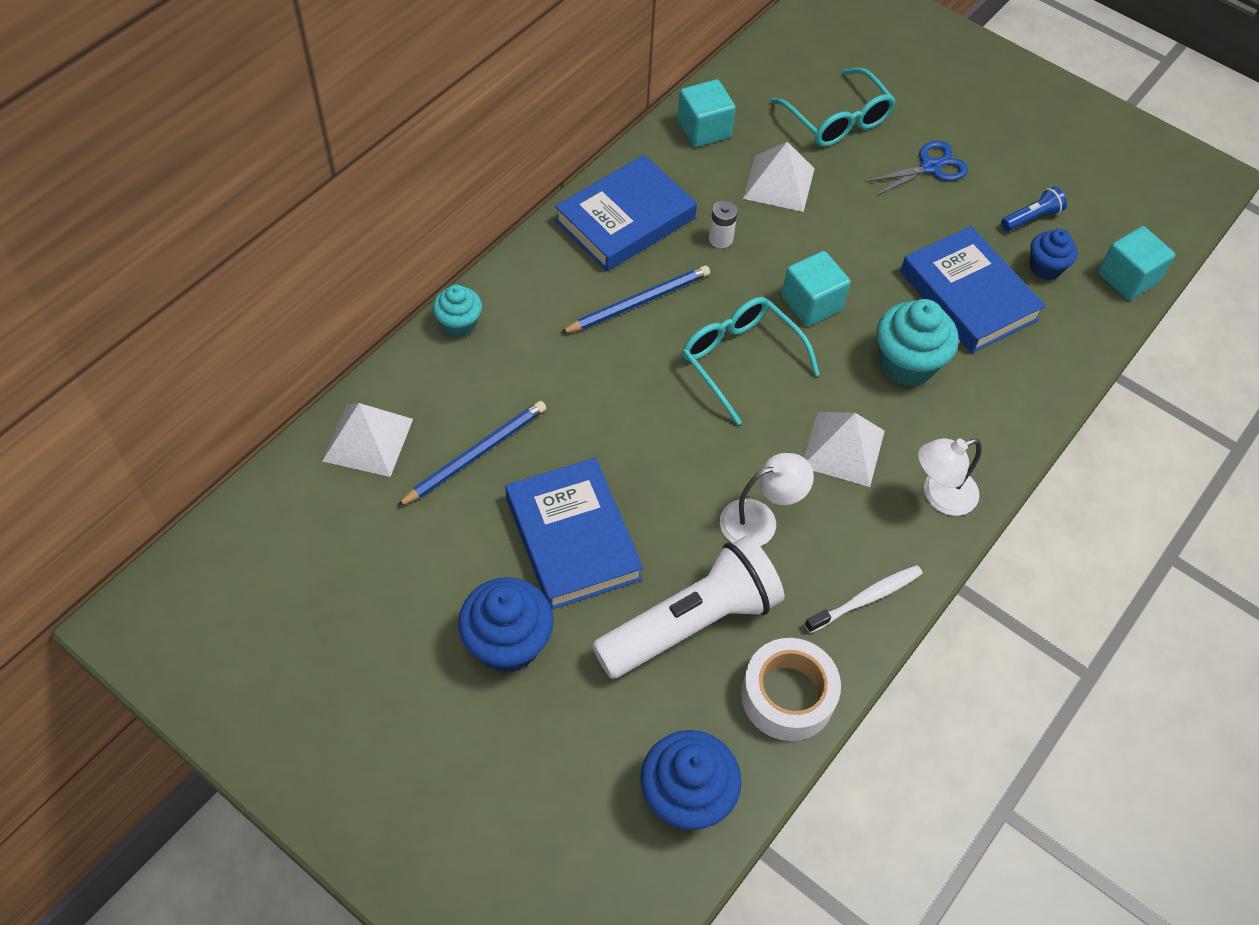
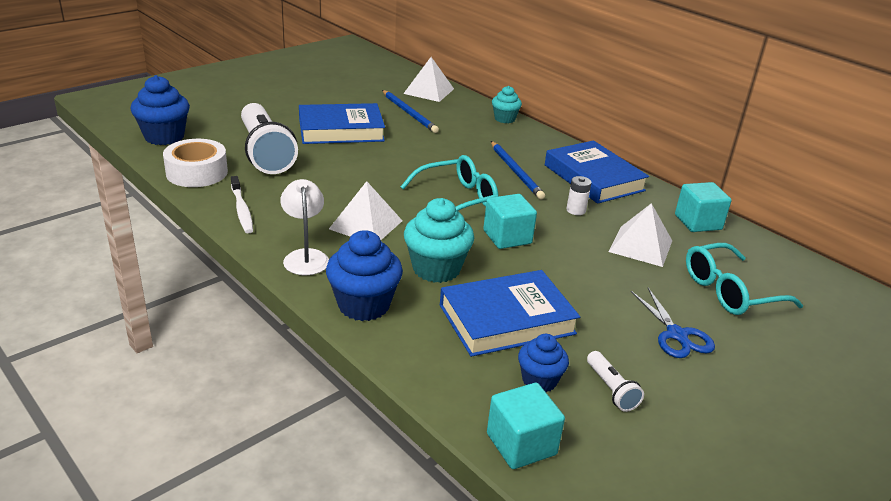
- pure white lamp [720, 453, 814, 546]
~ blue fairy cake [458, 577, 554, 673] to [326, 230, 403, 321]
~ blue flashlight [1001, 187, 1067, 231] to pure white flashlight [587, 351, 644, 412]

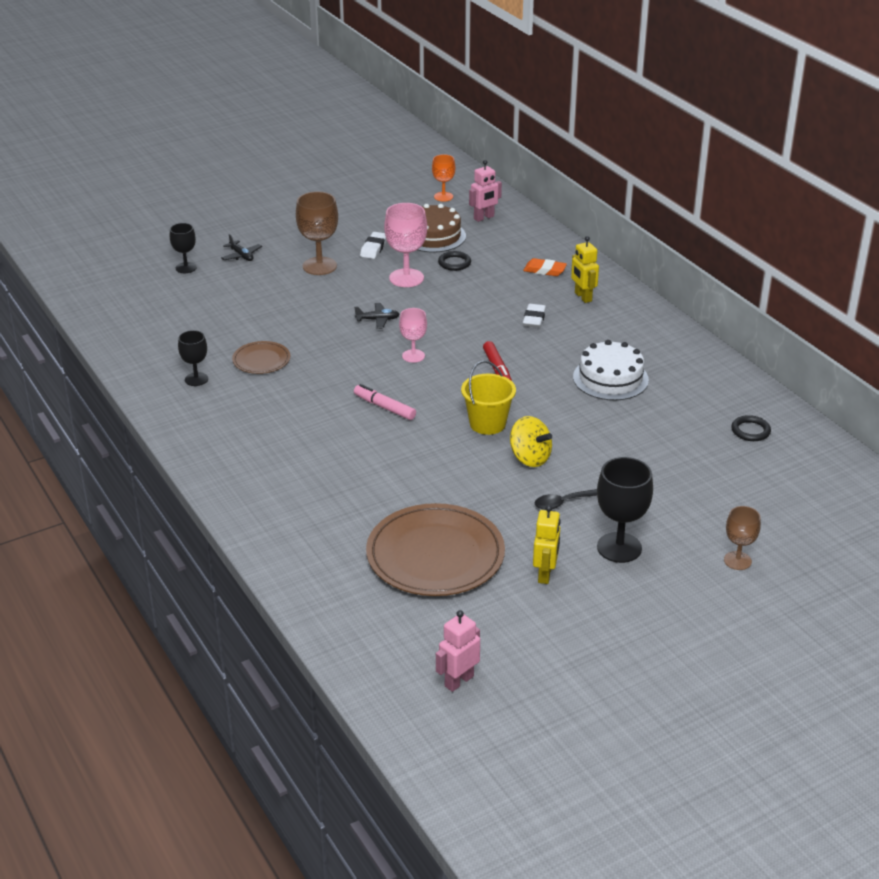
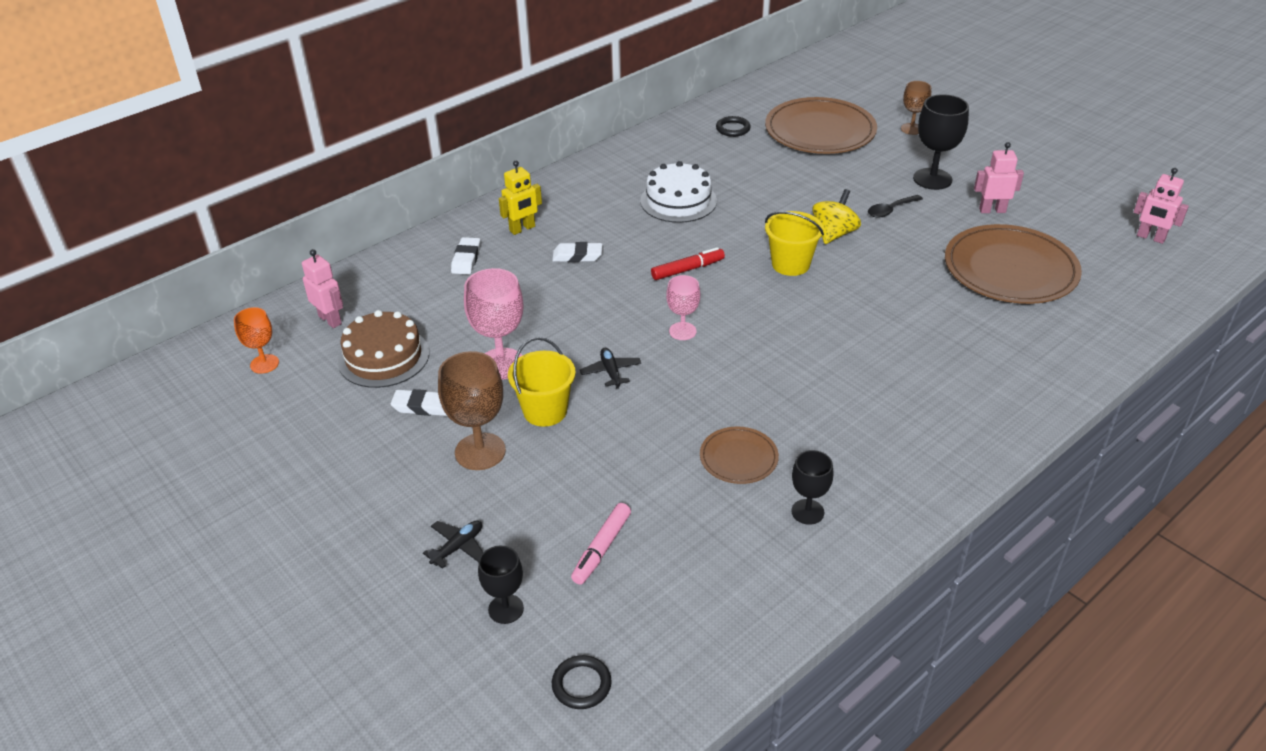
+ golden pail [508, 337, 576, 427]
+ brown plate [765, 97, 877, 154]
~ rosy marker [354, 384, 416, 420] to [571, 503, 631, 585]
~ ebony ring [438, 251, 471, 271] to [552, 655, 612, 709]
~ orange-coloured eraser [523, 258, 567, 276] to pure white eraser [451, 237, 481, 274]
~ golden toy robot [533, 505, 561, 584] to rosy toy robot [974, 142, 1024, 213]
~ ebony spoon [535, 489, 597, 510] = [868, 195, 923, 218] 90 degrees clockwise

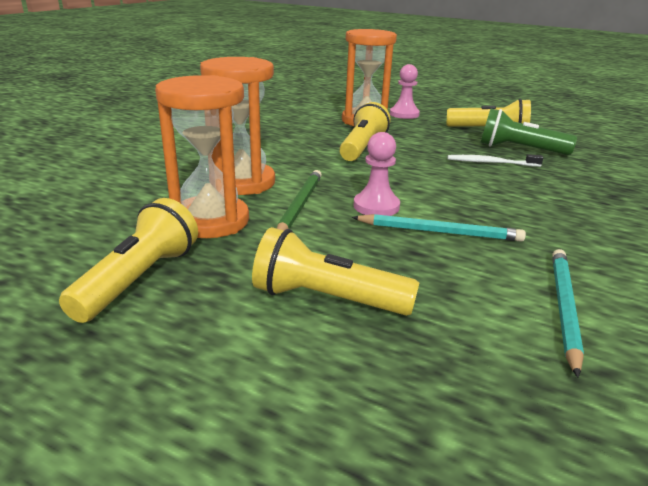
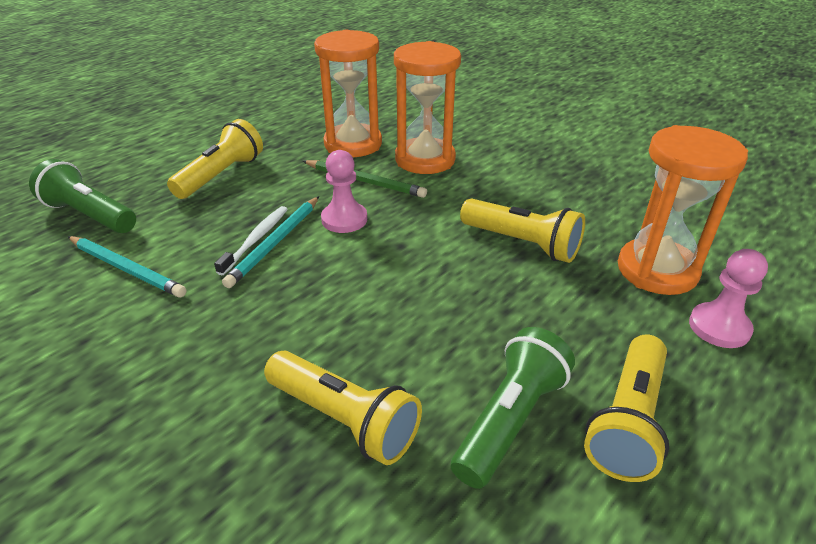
+ leaf-green flashlight [29, 159, 136, 233]
~ golden flashlight [59, 198, 198, 323] to [264, 350, 422, 465]
~ pure white dental brush [448, 154, 543, 167] to [214, 206, 288, 275]

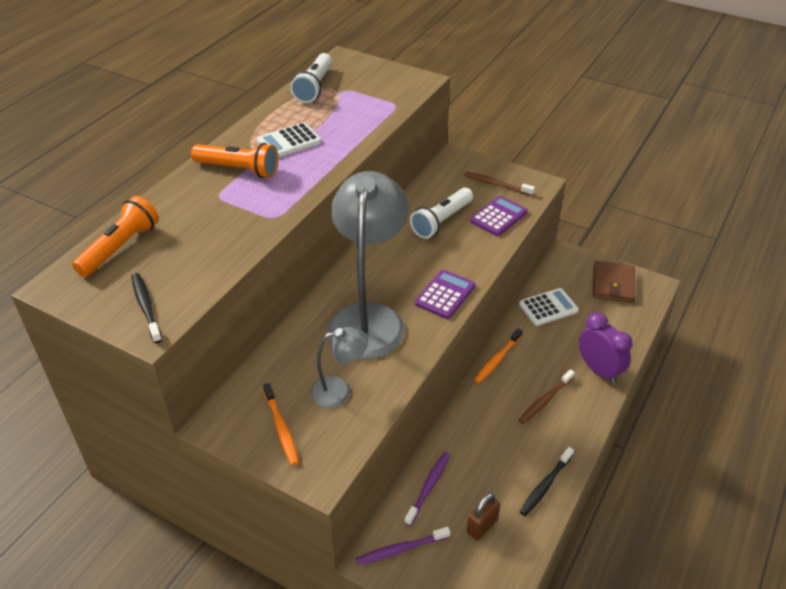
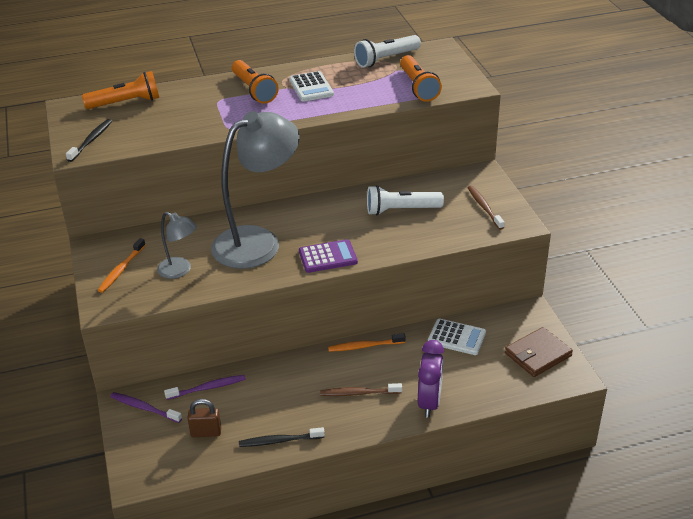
- violet adding machine [470, 196, 528, 236]
+ orange-coloured flashlight [400, 55, 442, 102]
~ pure white adding machine [257, 122, 321, 158] = [289, 71, 334, 102] 120 degrees counterclockwise

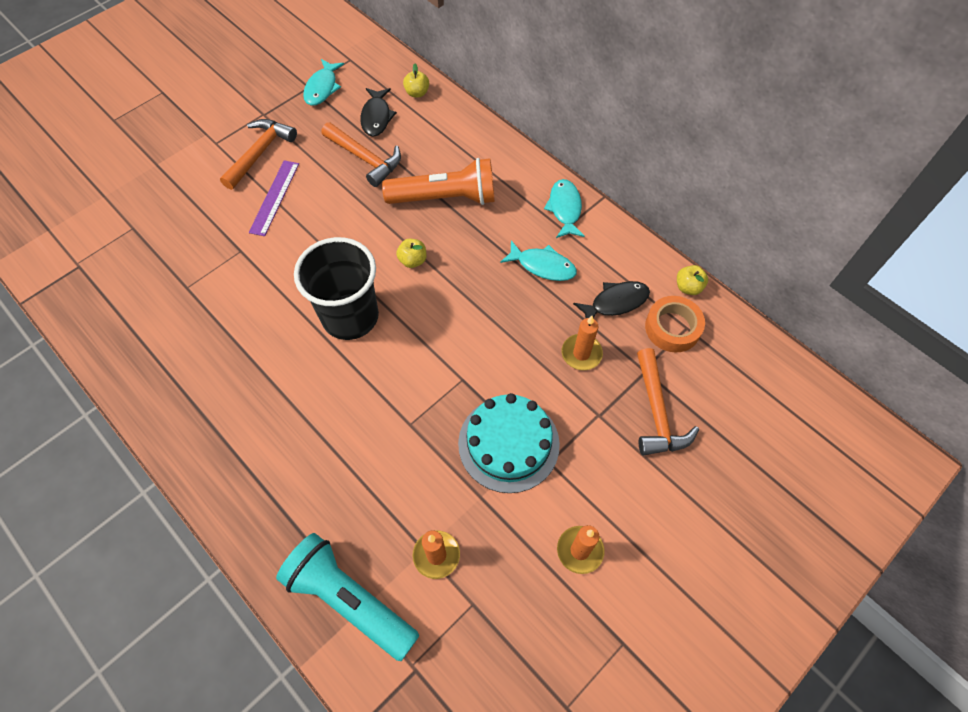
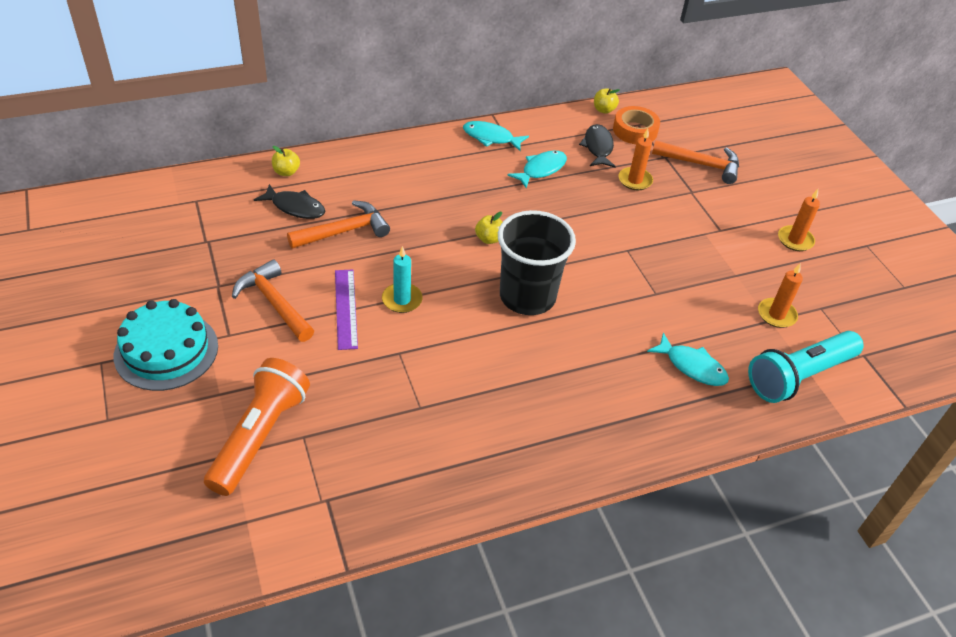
+ turquoise wax candle [382, 246, 423, 313]
~ turquoise fish figure [303, 59, 344, 106] to [647, 333, 729, 386]
~ orange-coloured flashlight [382, 158, 495, 205] to [204, 358, 310, 496]
~ turquoise cake [458, 393, 560, 493] to [114, 299, 218, 391]
~ violet ruler [249, 160, 299, 236] = [335, 269, 358, 350] 45 degrees clockwise

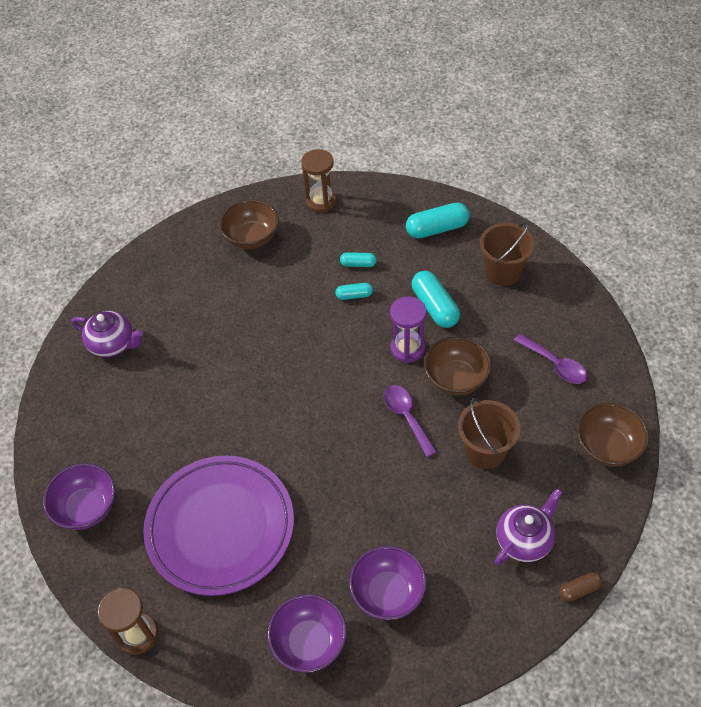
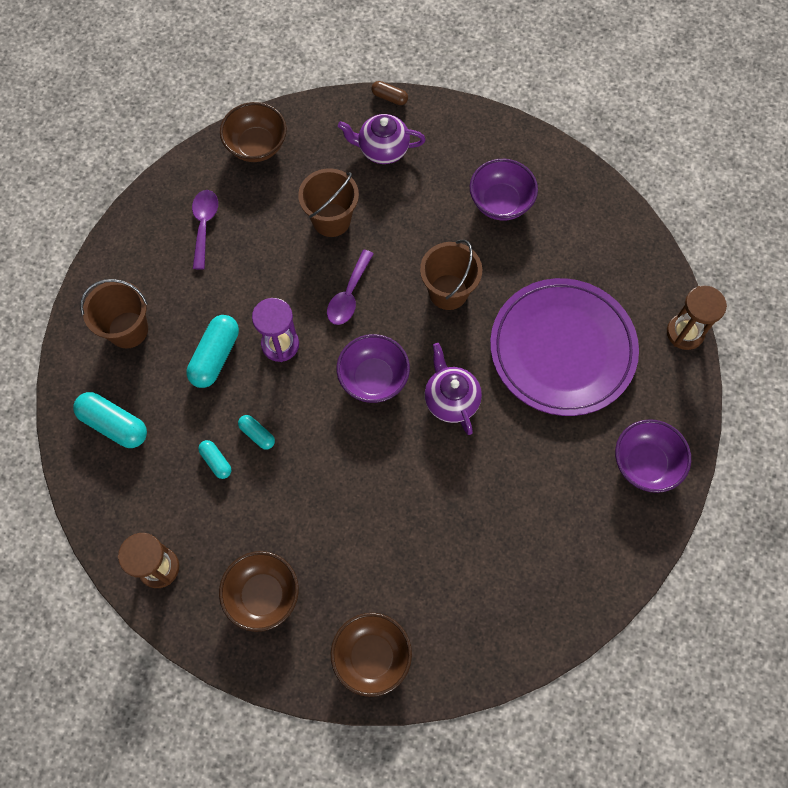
+ brown pail [420, 240, 482, 310]
~ violet tea pot [72, 311, 143, 357] to [425, 343, 482, 435]
~ violet serving bowl [267, 594, 347, 673] to [337, 334, 410, 403]
~ brown serving bowl [424, 336, 491, 395] to [331, 613, 412, 697]

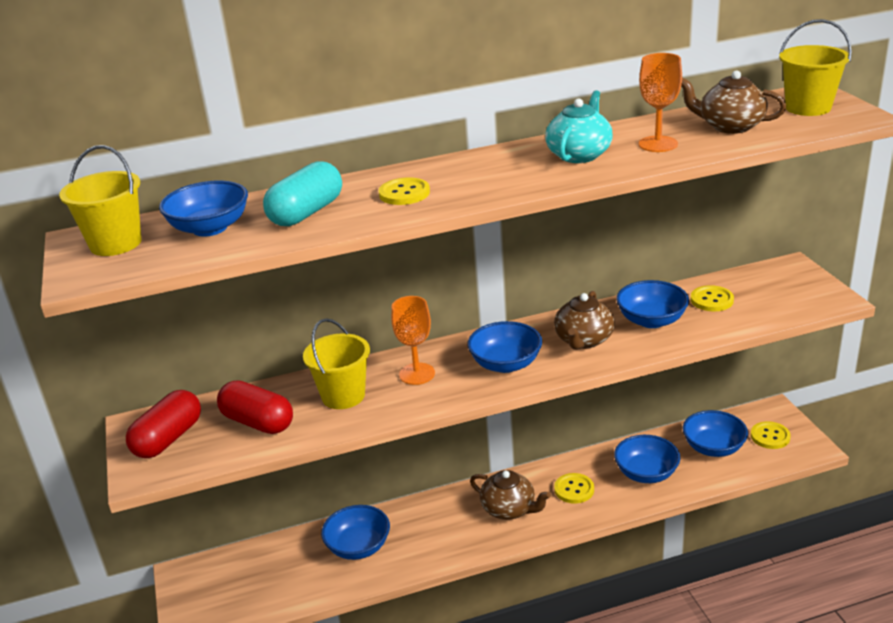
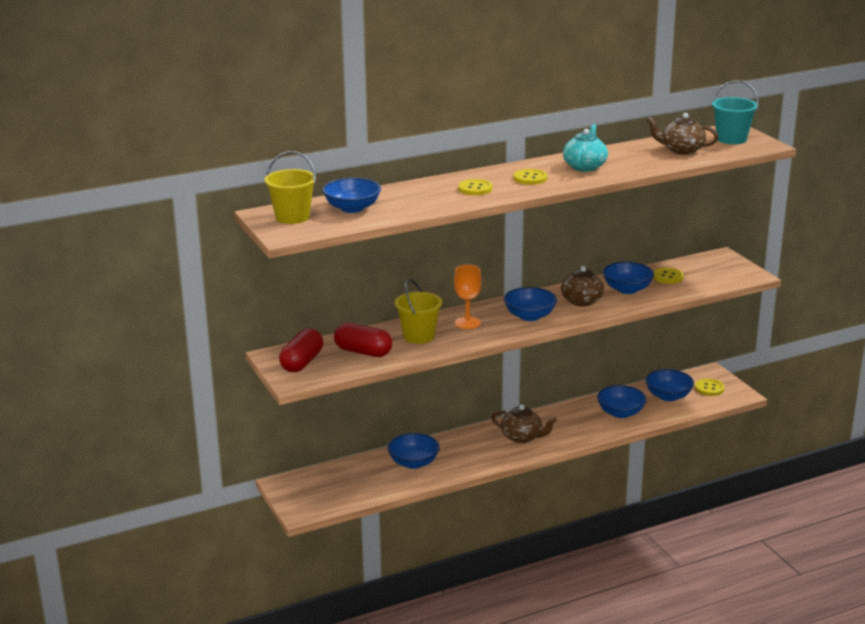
- turquoise capsule [263, 161, 342, 226]
- orange-coloured wine glass [639, 53, 682, 152]
~ golden shirt button [554, 473, 594, 504] to [513, 169, 547, 185]
~ golden pail [779, 19, 852, 116] to turquoise pail [712, 80, 759, 144]

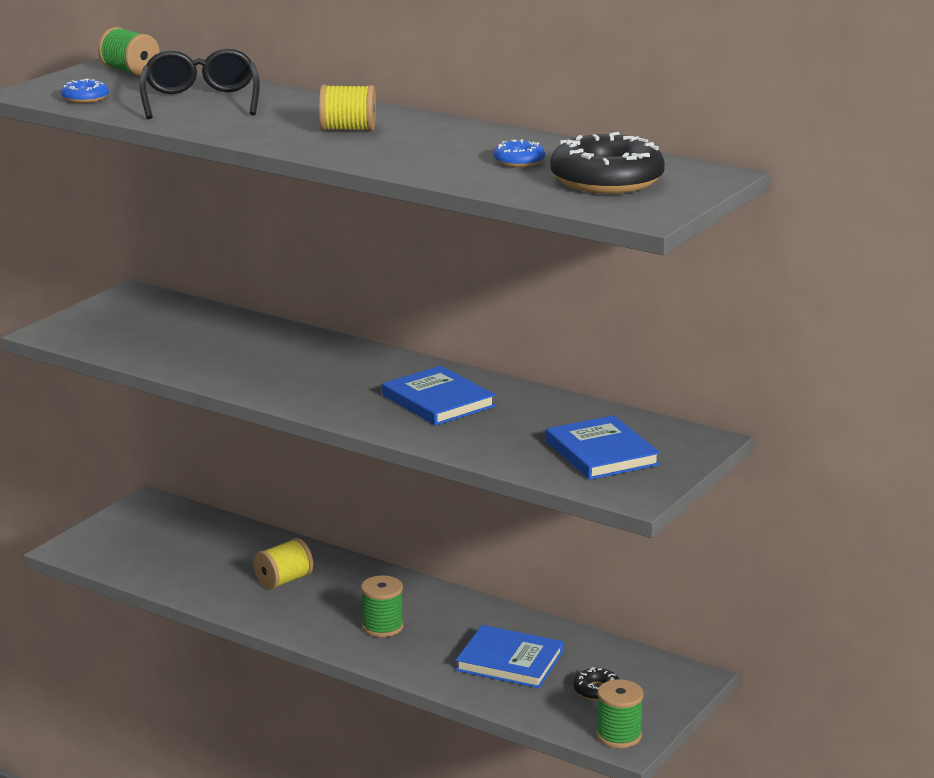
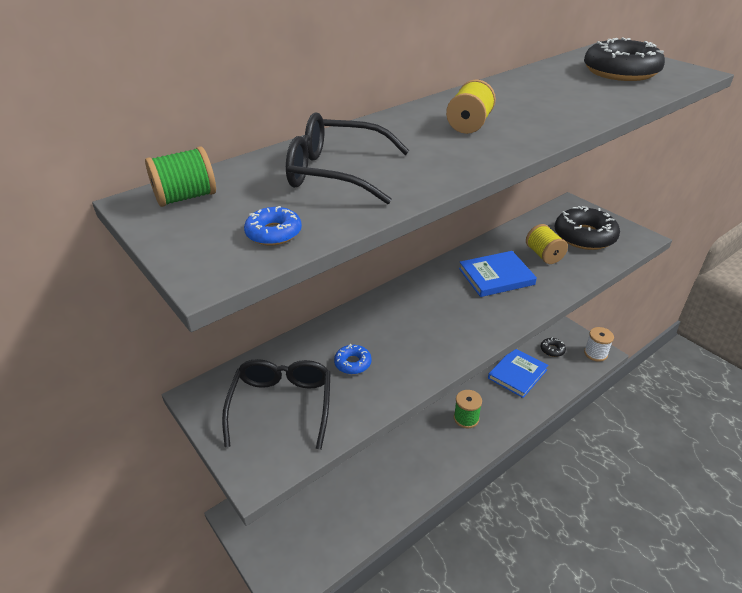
+ ebony glasses [222, 359, 331, 450]
~ golden spool [253, 538, 313, 590] to [526, 224, 568, 264]
~ blue doughnut [494, 139, 545, 167] to [334, 344, 372, 374]
~ blue hardcover [546, 415, 660, 480] to ebony doughnut [555, 206, 620, 250]
~ leaf-green spool [596, 679, 644, 748] to pure white spool [584, 327, 614, 362]

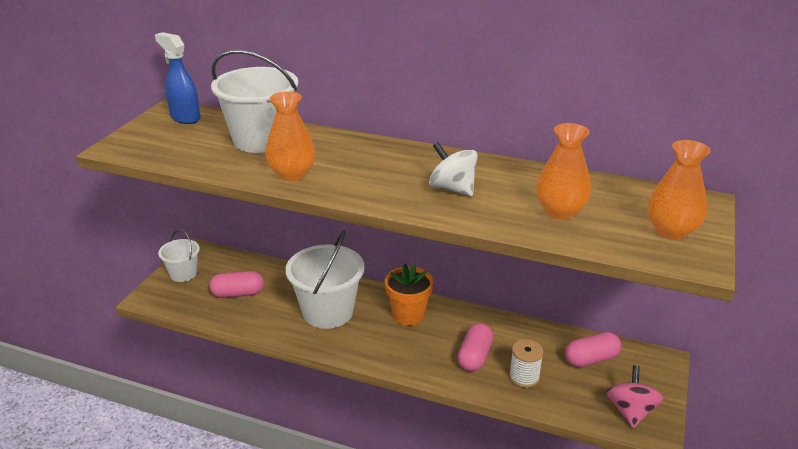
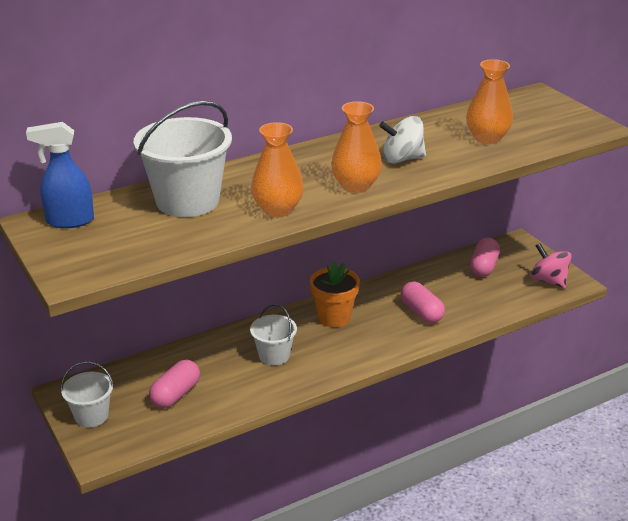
- pure white spool [509, 339, 544, 388]
~ orange-coloured tall vase [648, 140, 711, 240] to [331, 101, 382, 193]
~ pure white pail [285, 231, 365, 329] = [250, 304, 297, 365] x0.56

